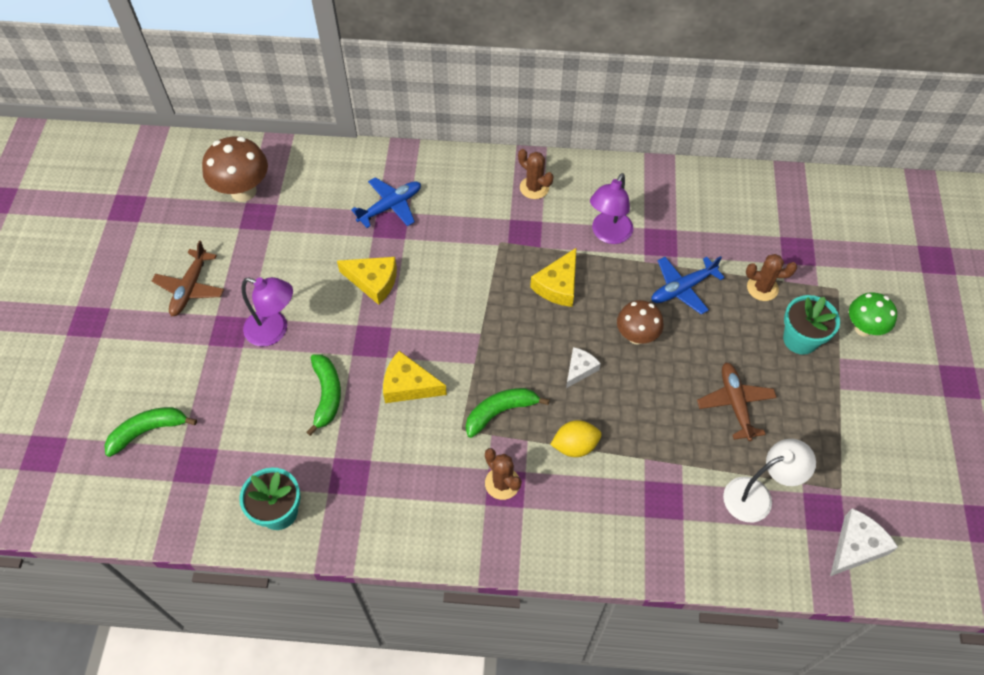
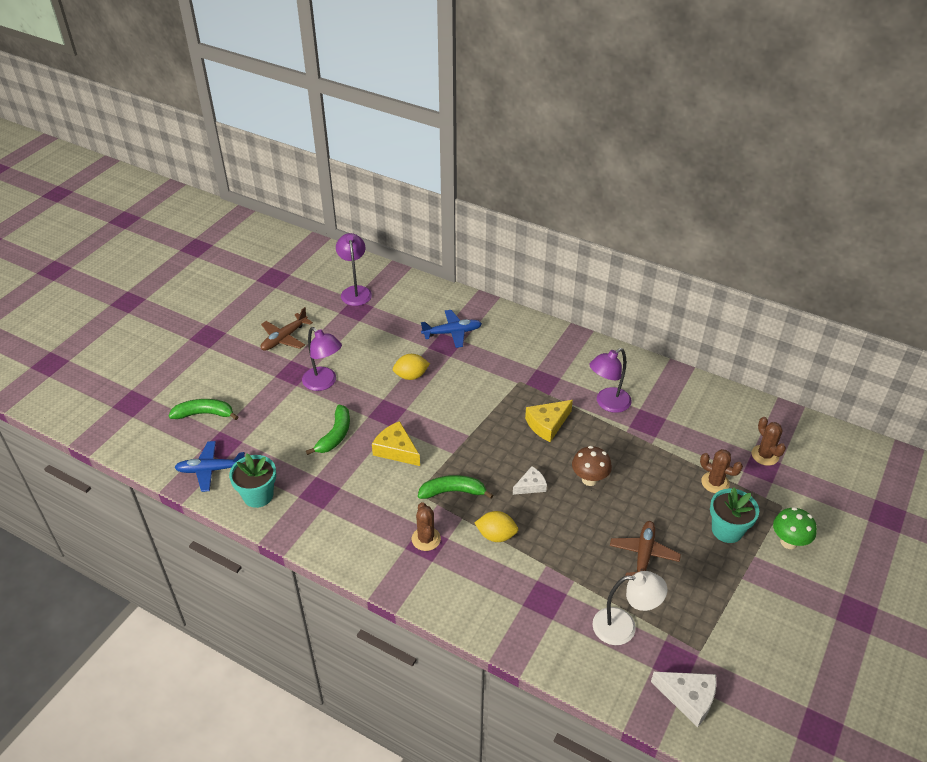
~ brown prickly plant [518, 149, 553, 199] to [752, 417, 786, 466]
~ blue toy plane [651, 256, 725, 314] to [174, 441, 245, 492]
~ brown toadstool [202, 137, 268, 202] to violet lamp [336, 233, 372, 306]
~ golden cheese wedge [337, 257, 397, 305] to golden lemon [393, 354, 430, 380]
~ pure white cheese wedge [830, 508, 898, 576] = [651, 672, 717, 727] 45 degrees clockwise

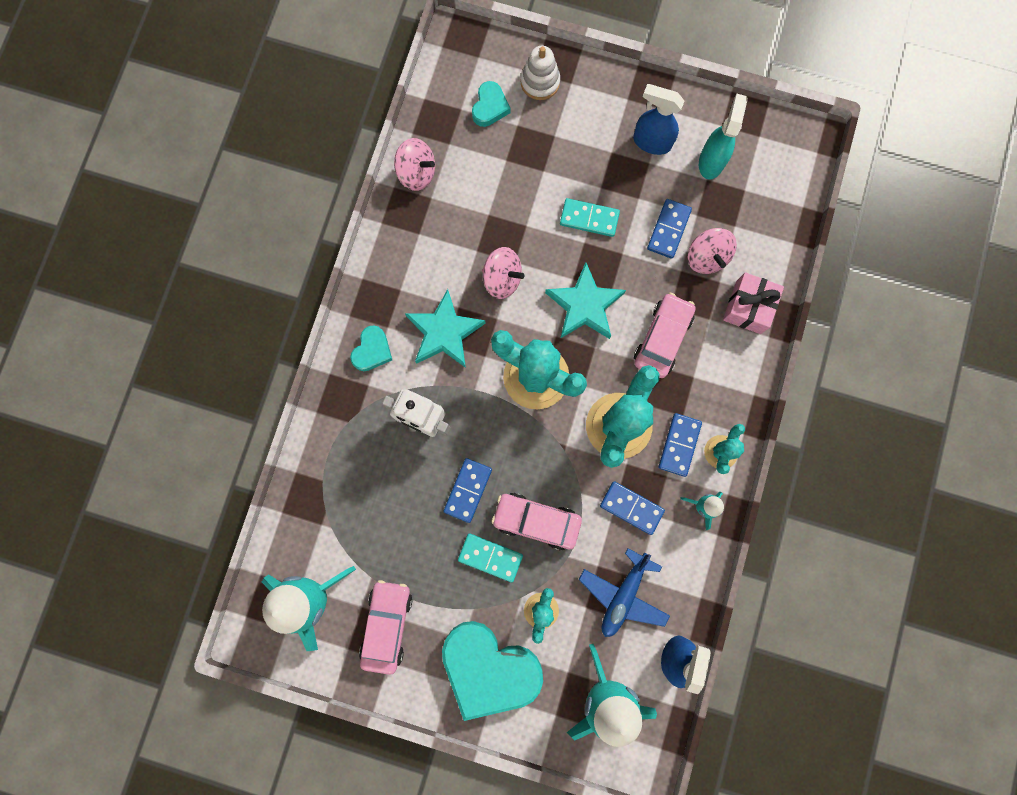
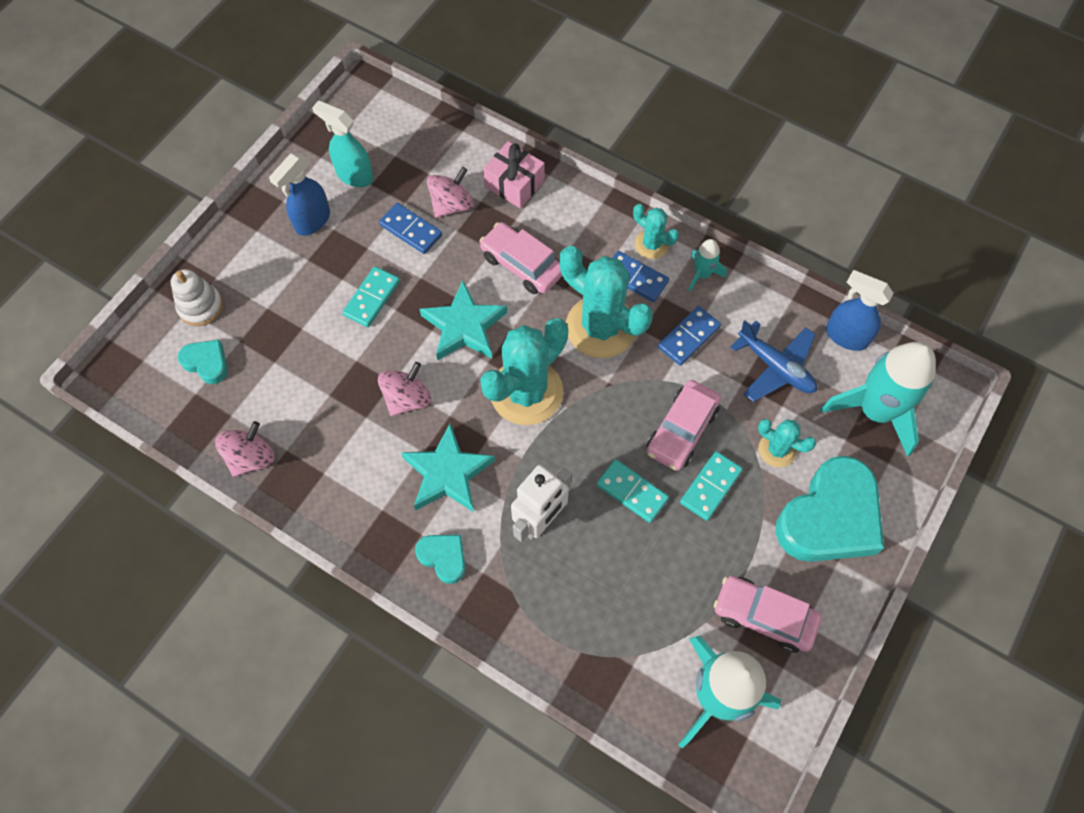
~ blue domino [443, 458, 492, 523] to turquoise domino [597, 459, 669, 523]
~ rosy toy top [688, 228, 737, 274] = [427, 167, 474, 218] 45 degrees counterclockwise

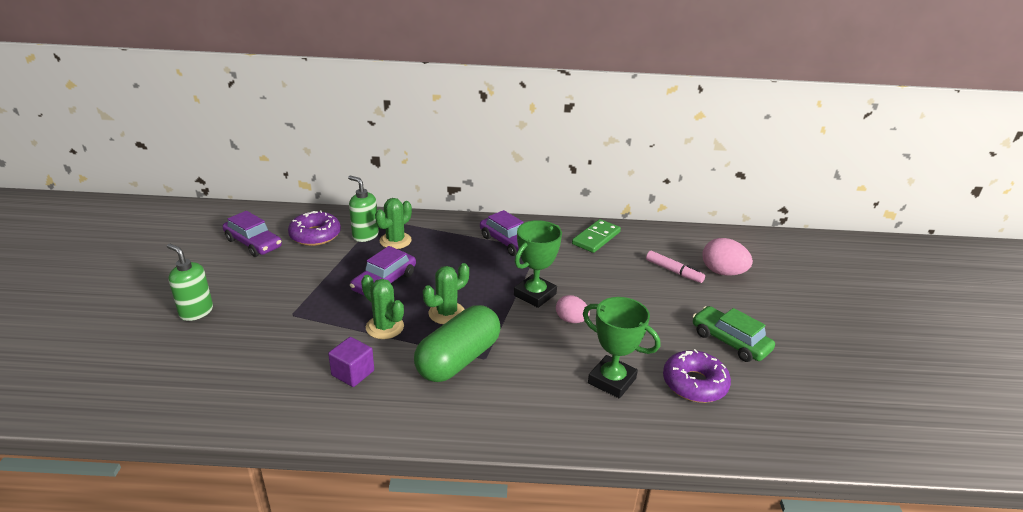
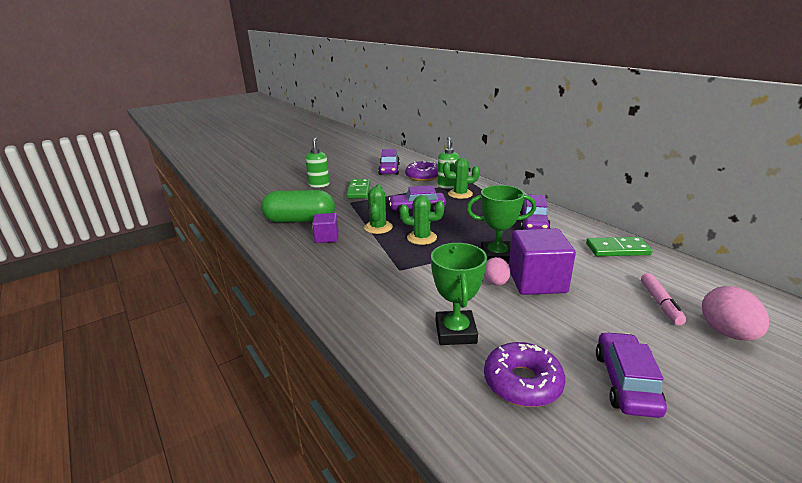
+ leaf-green domino [347, 179, 370, 199]
+ violet solid cube [509, 228, 576, 295]
~ leaf-green capsule [414, 305, 501, 382] to [261, 190, 335, 222]
~ leaf-green toy car [693, 306, 775, 362] to violet toy car [596, 332, 667, 418]

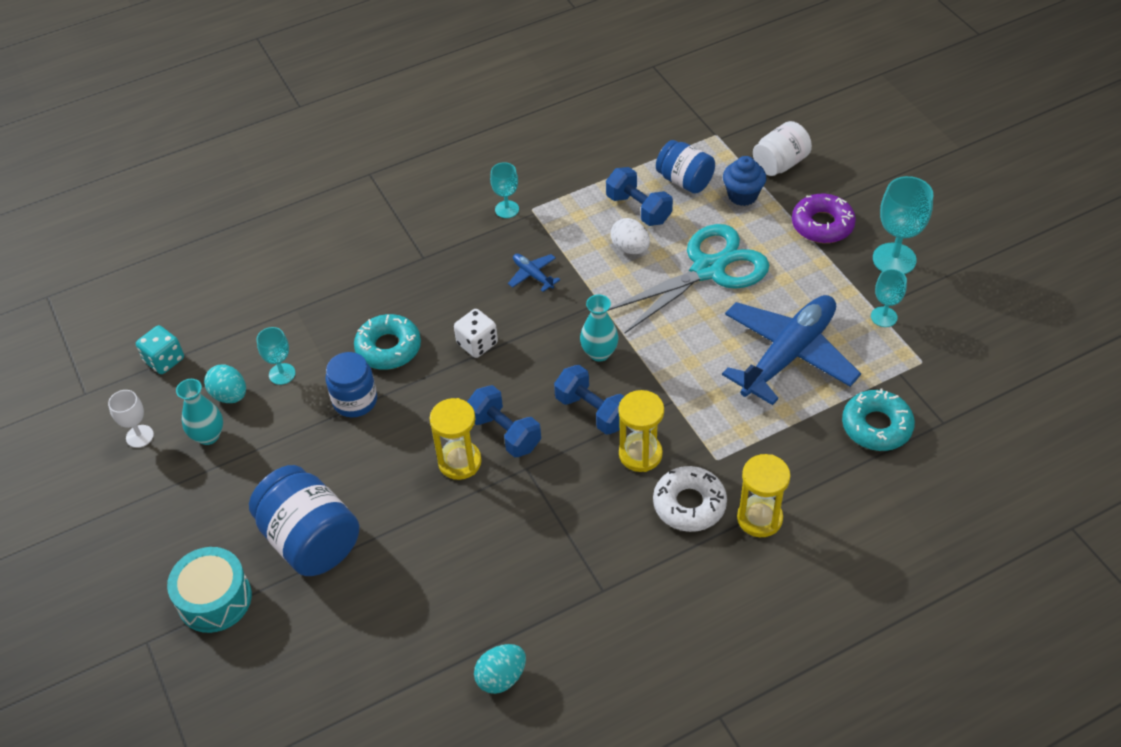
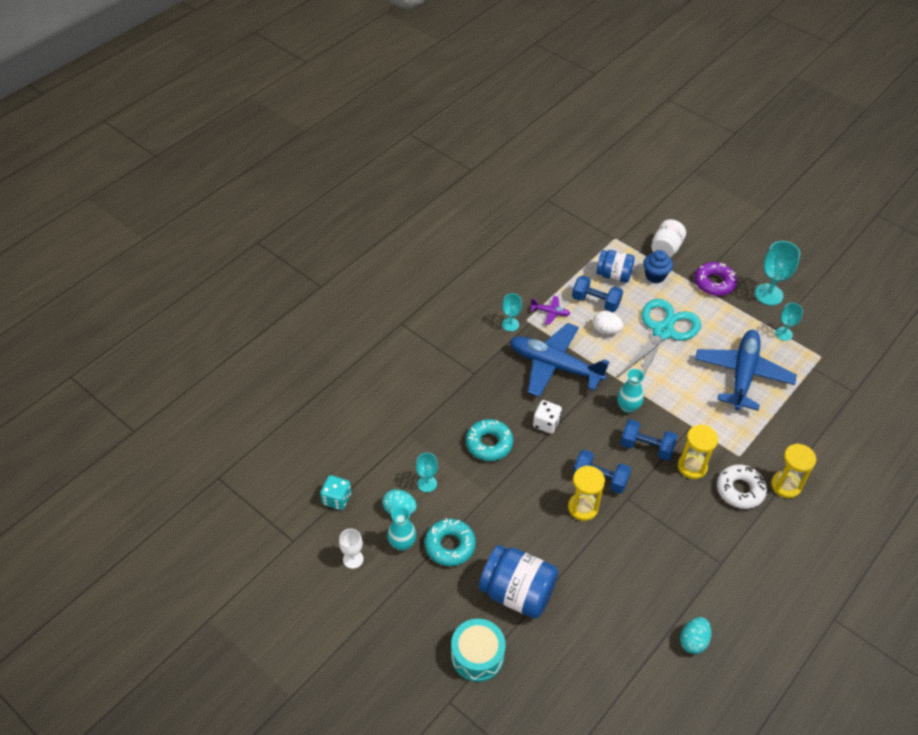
- blue jam jar [325, 352, 377, 417]
+ violet toy plane [530, 296, 570, 325]
~ turquoise doughnut [842, 389, 915, 451] to [425, 518, 476, 566]
~ blue toy plane [508, 254, 560, 292] = [510, 323, 609, 397] x2.45

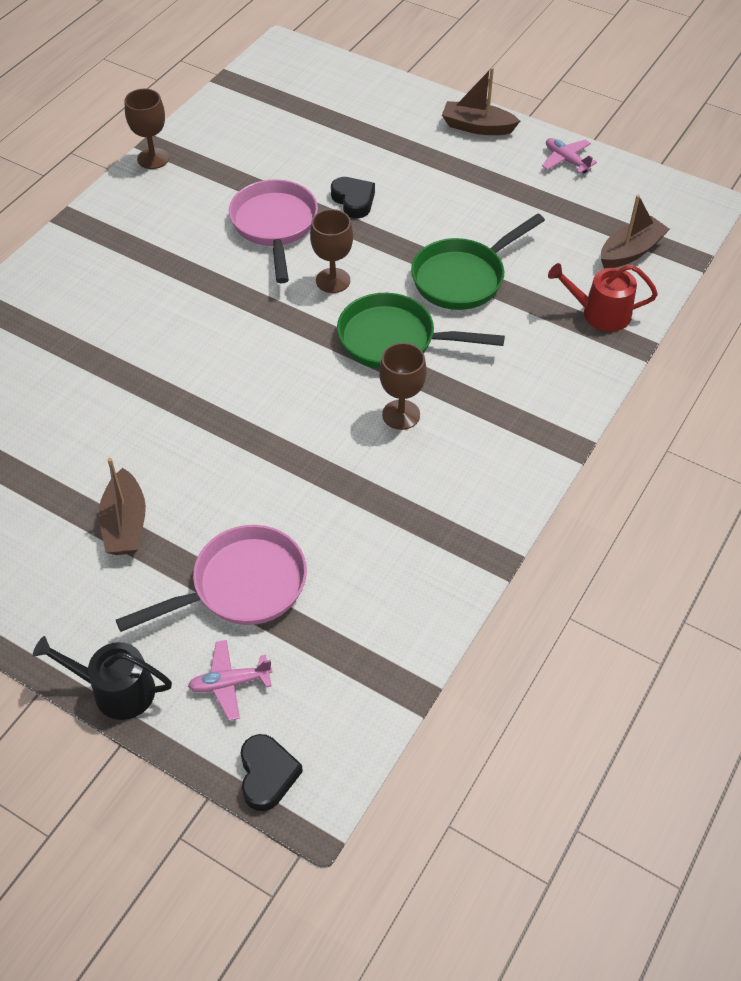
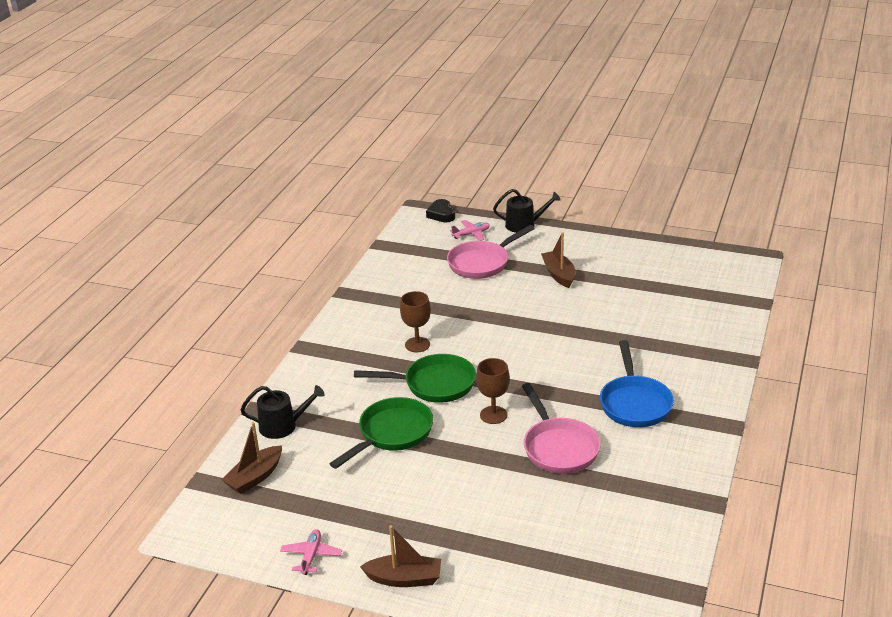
- brown wine glass [125, 89, 169, 169]
- ebony heart [331, 177, 375, 218]
+ blue frying pan [600, 340, 674, 427]
~ scarlet watering pot [548, 263, 658, 332] to ebony watering pot [240, 385, 325, 439]
~ rosy toy plane [542, 138, 597, 174] = [280, 529, 342, 575] 120 degrees counterclockwise

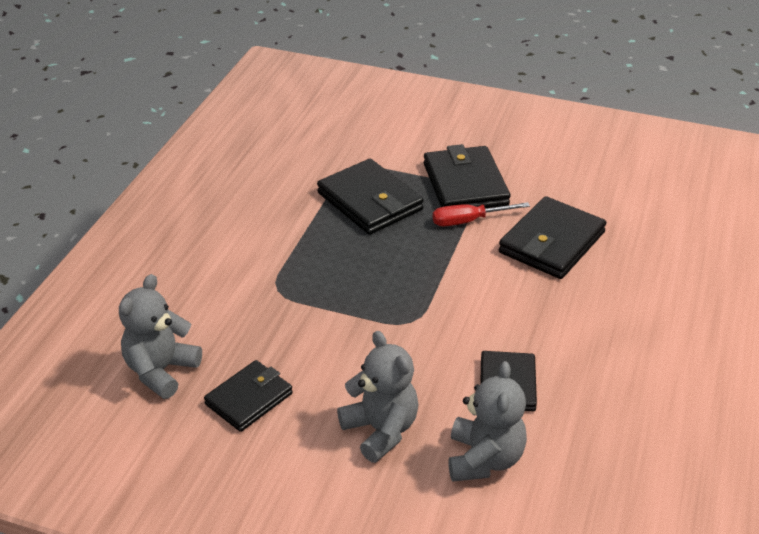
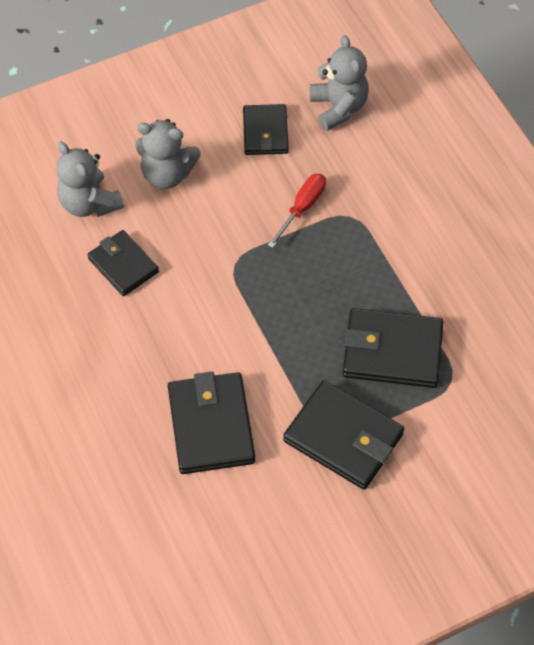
~ scarlet hand screwdriver [433, 202, 530, 226] to [268, 174, 326, 248]

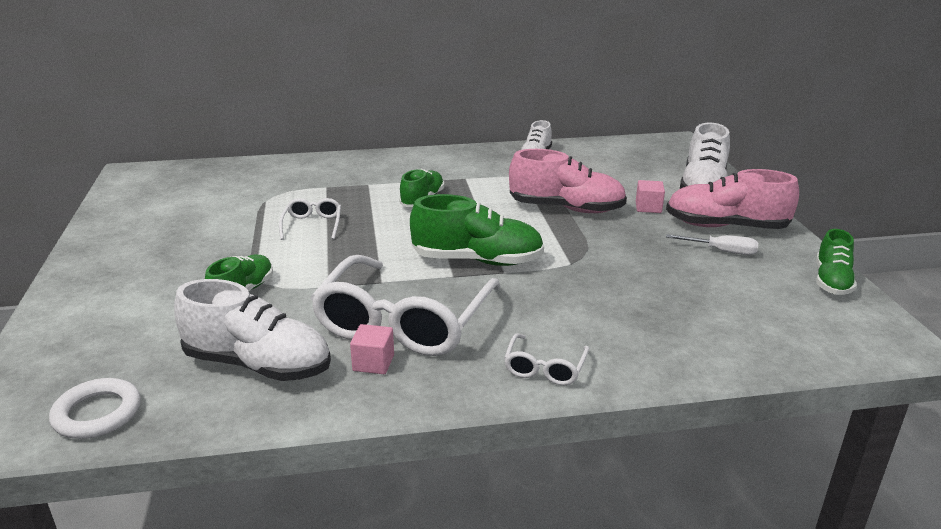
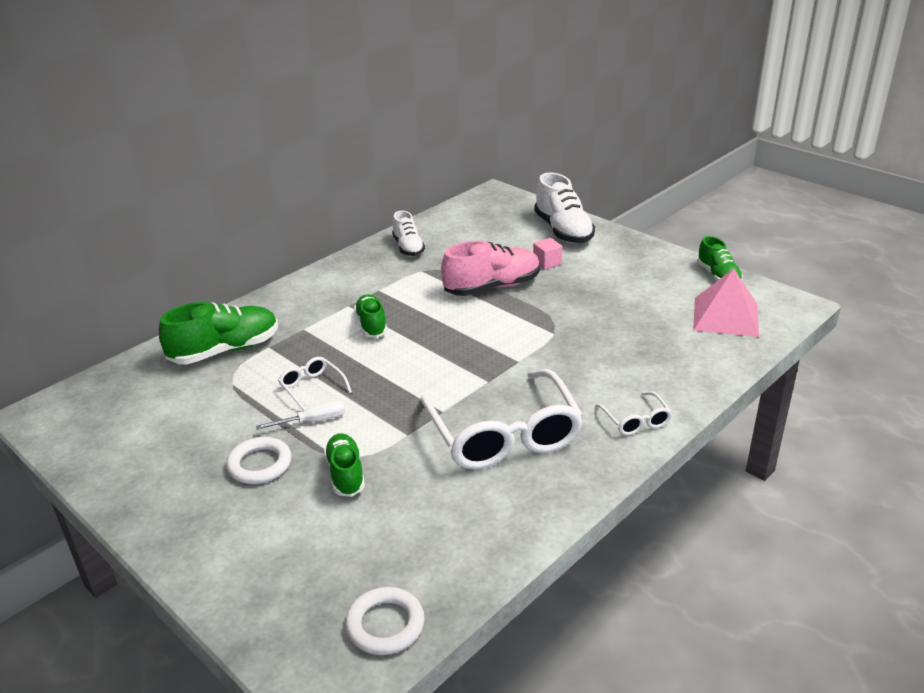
- pure white shoe [174, 279, 331, 381]
- rosy solid cube [350, 324, 394, 374]
- rosy shoe [666, 169, 799, 229]
+ pure white ring [226, 437, 292, 484]
+ rosy solid pyramid [693, 269, 759, 337]
~ leaf-green shoe [410, 194, 544, 266] to [159, 302, 278, 364]
~ pure white hand screwdriver [666, 234, 758, 255] to [256, 400, 345, 430]

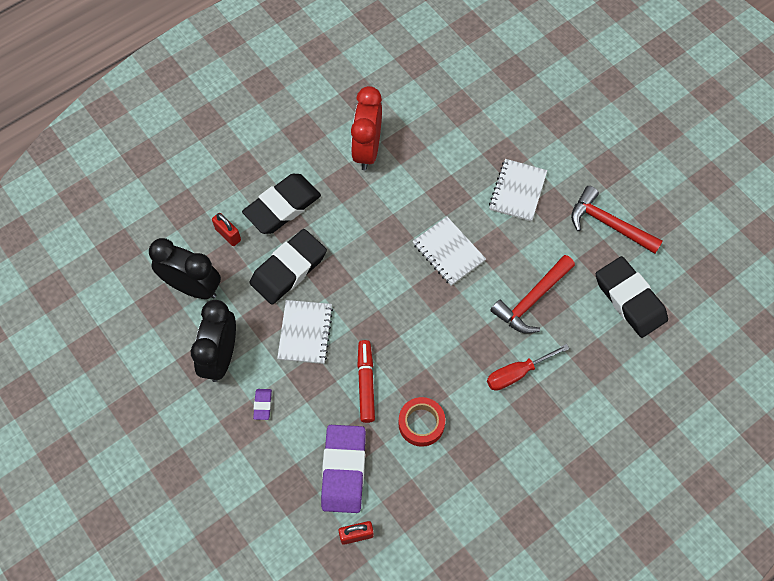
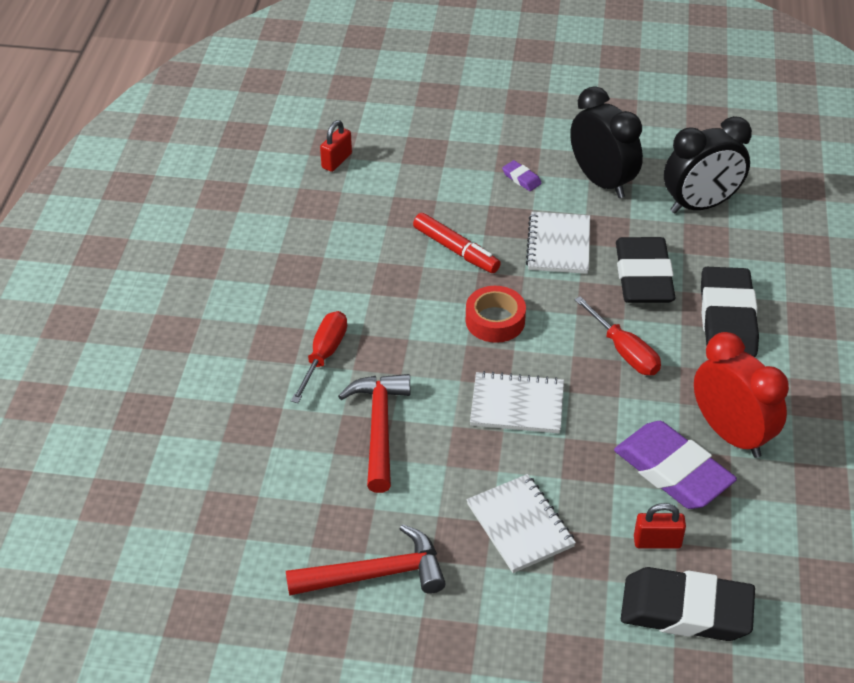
+ scarlet hand screwdriver [574, 296, 661, 375]
~ scarlet small lock [212, 213, 241, 246] to [634, 503, 686, 549]
~ violet eraser [321, 425, 366, 513] to [614, 421, 737, 509]
~ scarlet roll of tape [398, 397, 445, 447] to [466, 286, 526, 343]
~ ebony eraser [596, 256, 668, 338] to [621, 567, 755, 641]
~ pure white notebook [277, 300, 333, 364] = [526, 212, 590, 274] 45 degrees clockwise

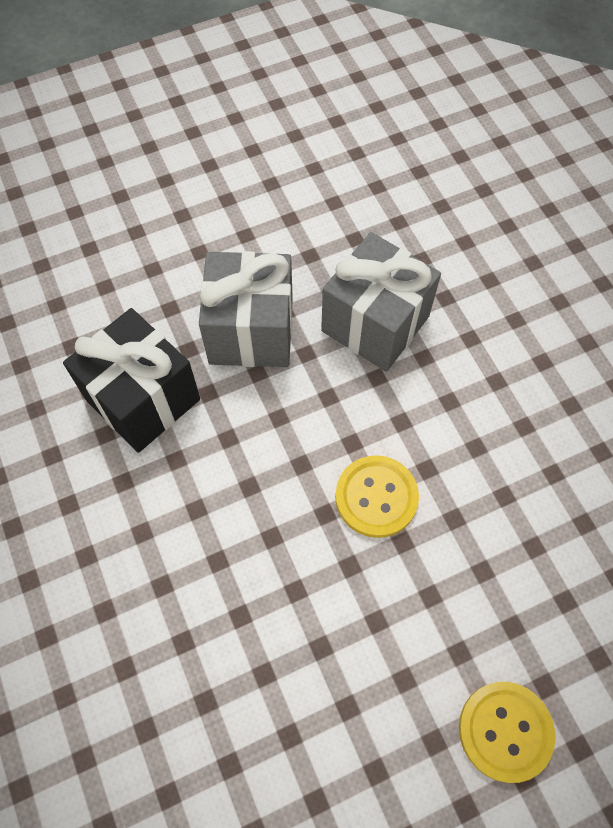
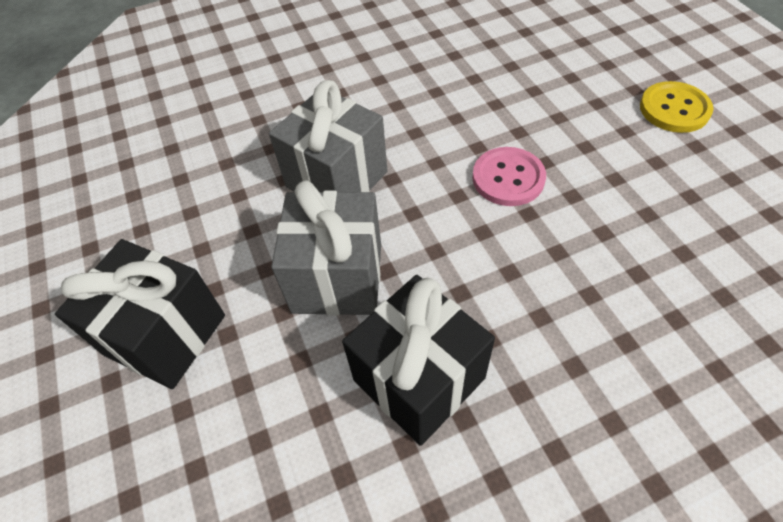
+ ebony present [55, 239, 225, 389]
~ golden shirt button [335, 455, 419, 538] to rosy shirt button [472, 147, 546, 206]

